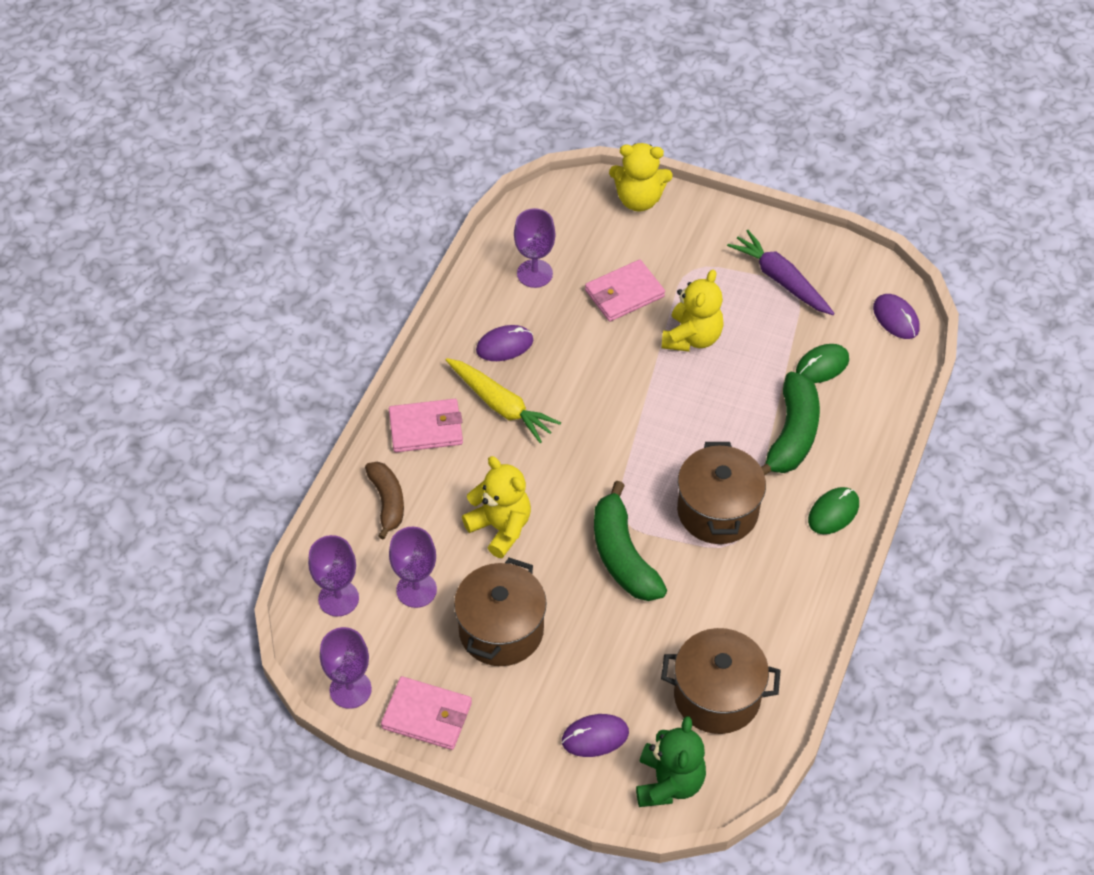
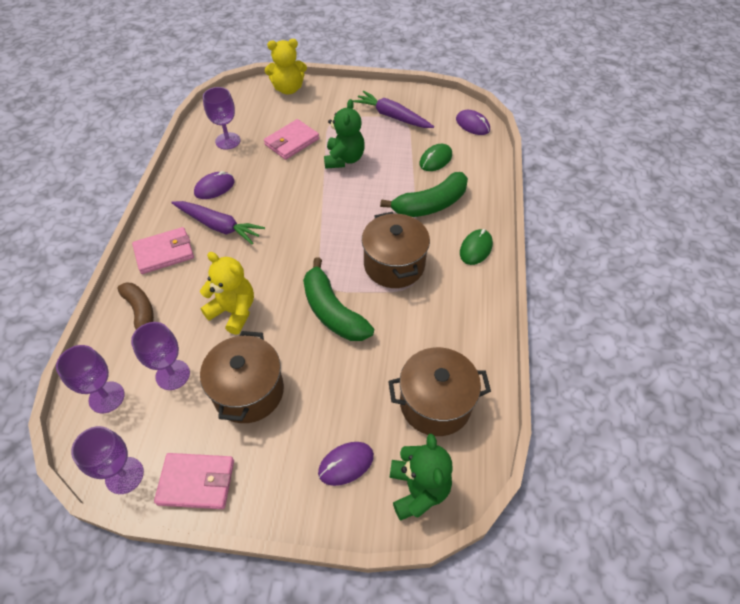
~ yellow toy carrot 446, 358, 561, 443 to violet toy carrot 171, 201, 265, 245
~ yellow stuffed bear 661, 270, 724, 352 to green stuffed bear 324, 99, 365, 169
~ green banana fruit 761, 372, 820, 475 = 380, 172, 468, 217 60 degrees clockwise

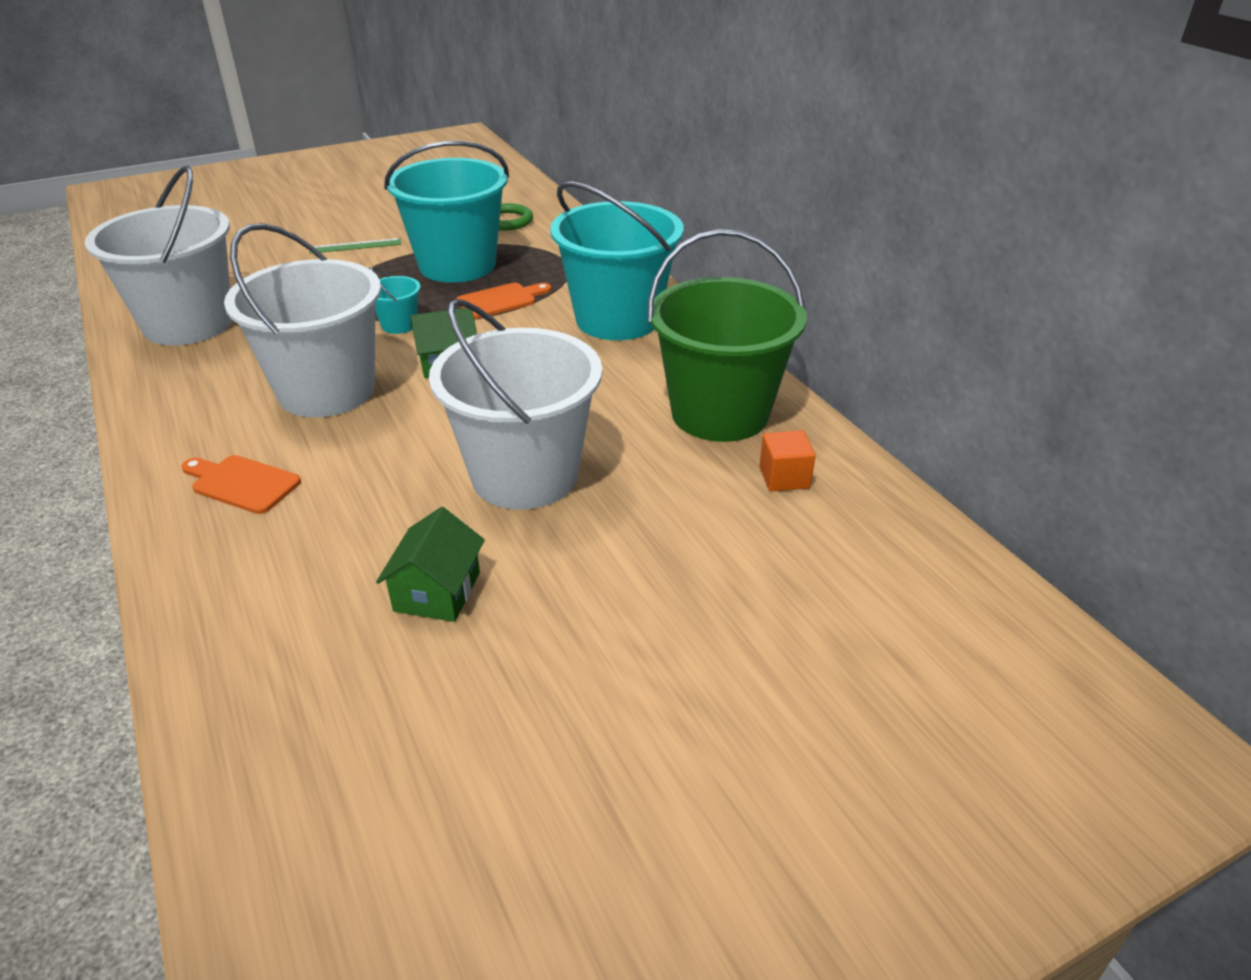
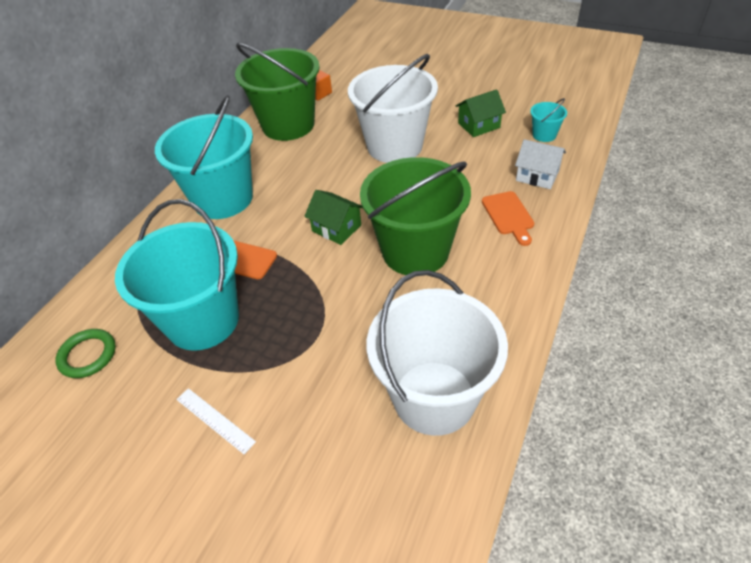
+ white cottage 515, 139, 566, 189
~ teal bucket 370, 266, 420, 334 to 530, 98, 567, 142
~ white bucket 224, 223, 381, 418 to green bucket 360, 157, 471, 275
~ green straightedge 309, 238, 401, 253 to white straightedge 176, 388, 256, 454

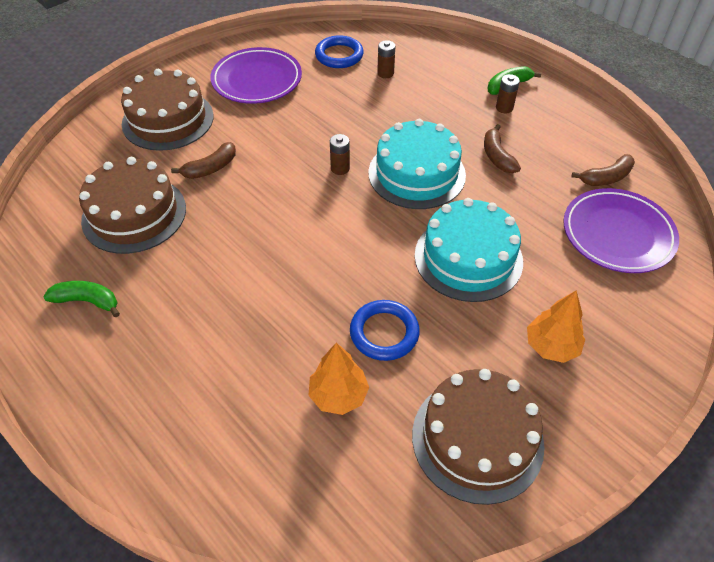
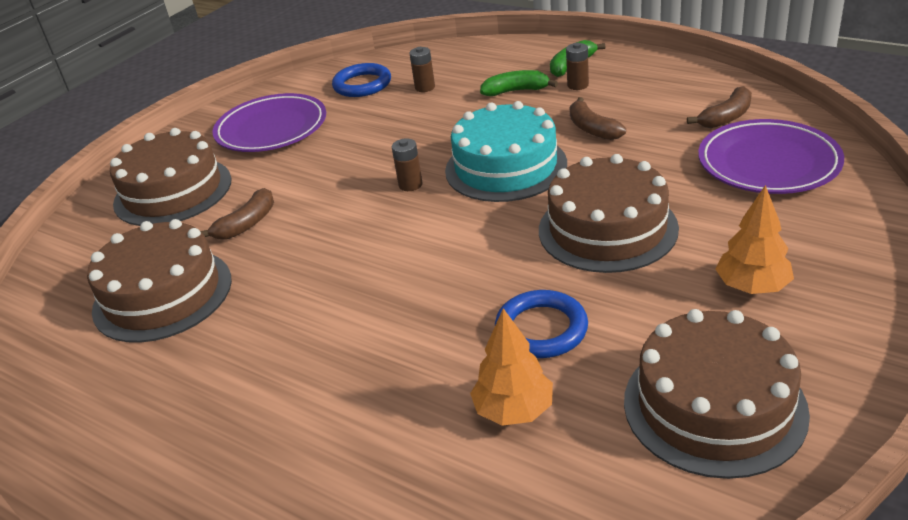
~ green banana fruit 43, 281, 120, 317 to 480, 70, 558, 96
~ teal layer cake 415, 198, 523, 302 to russet layer cake 539, 154, 679, 273

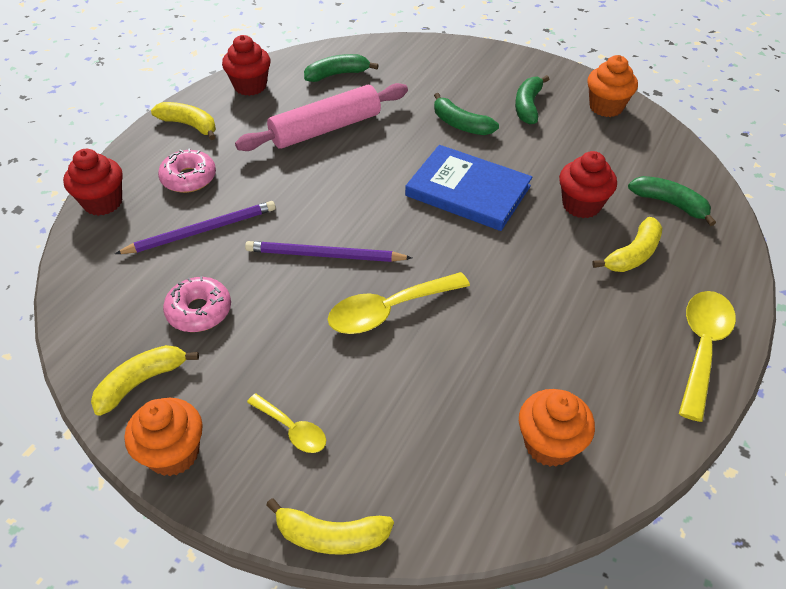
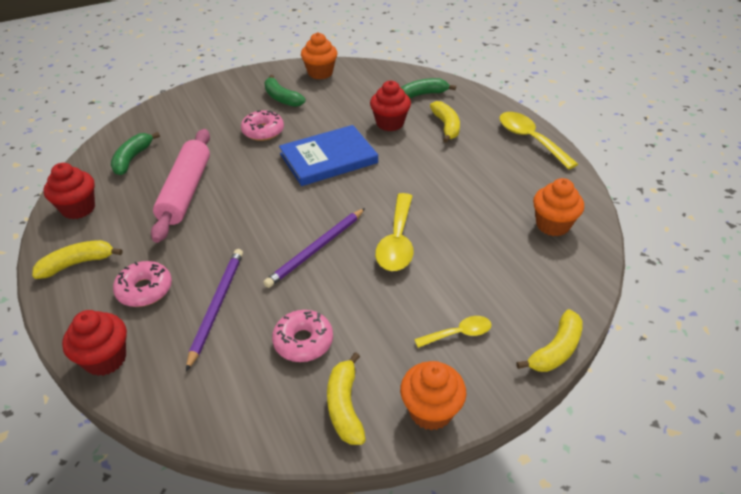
~ green banana fruit 434, 93, 499, 135 to rose-pink donut 241, 110, 284, 141

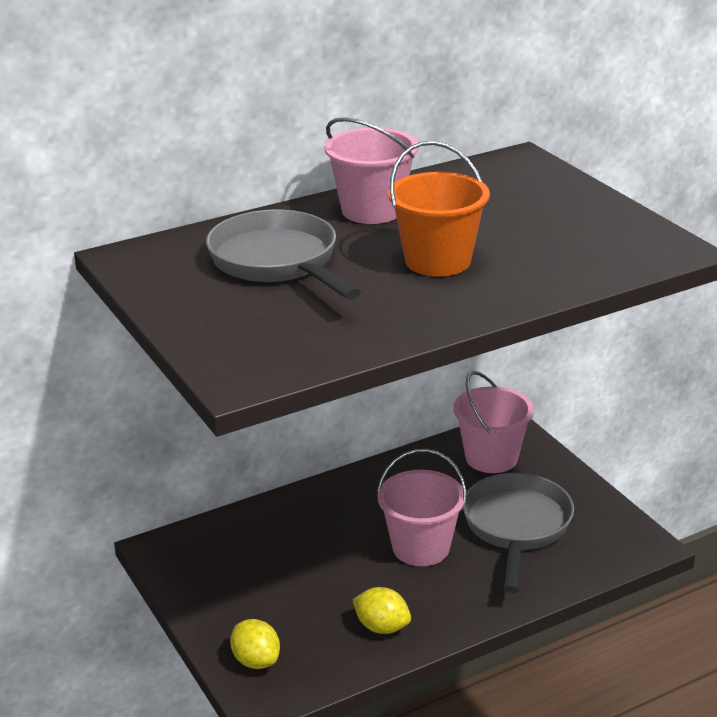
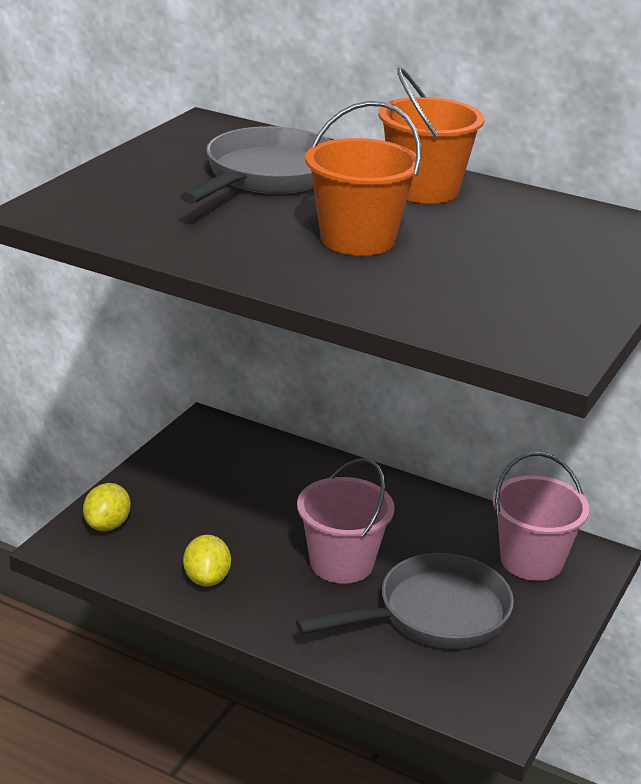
~ rose-pink bucket 324, 117, 418, 224 to bright orange bucket 378, 67, 485, 204

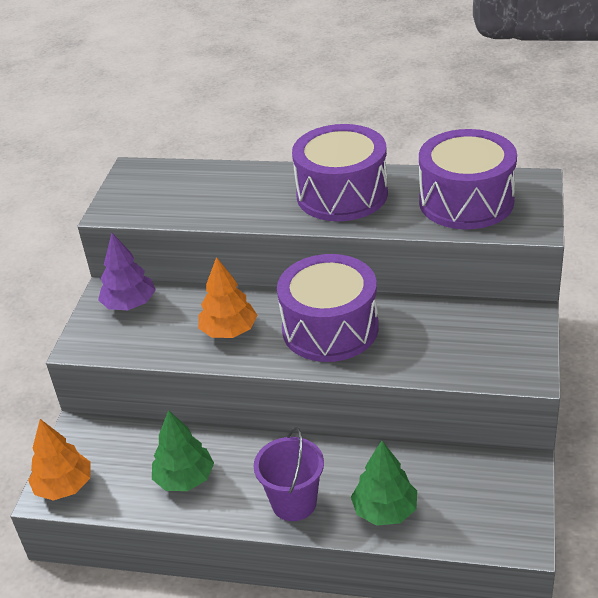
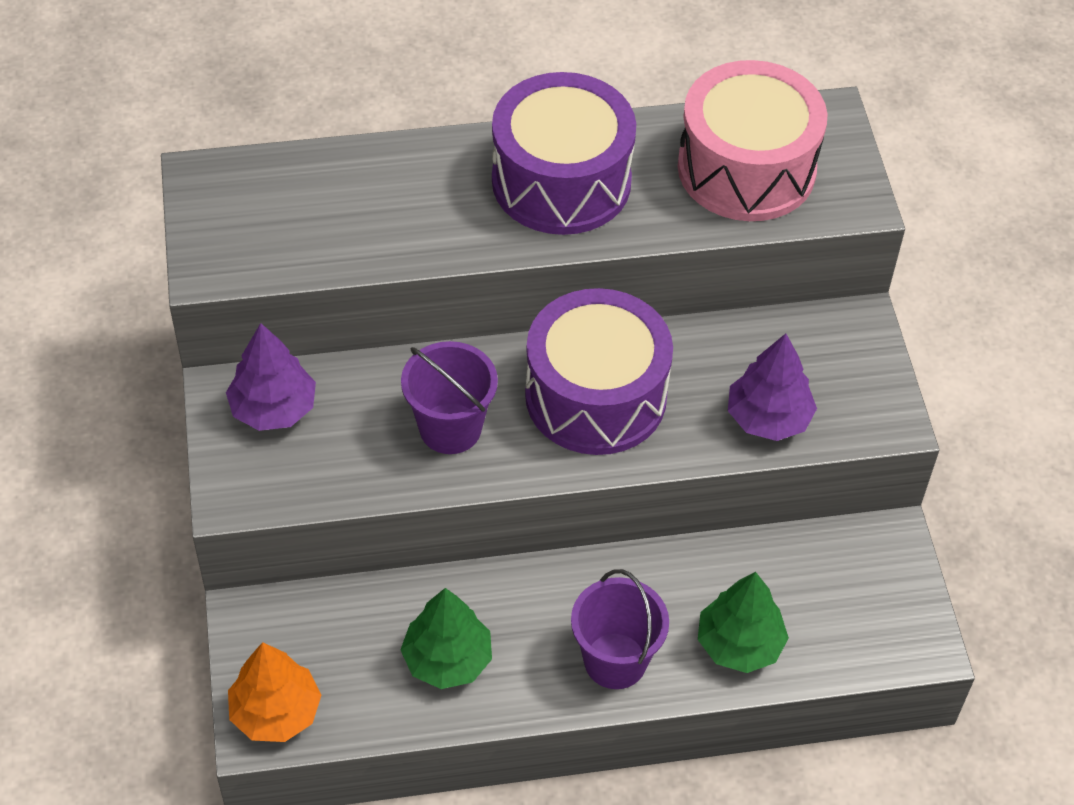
+ violet toy tree 728, 333, 817, 441
~ bright orange toy tree 198, 257, 257, 338 to violet bucket 401, 341, 498, 454
~ violet drum 419, 129, 517, 229 to rose-pink drum 678, 60, 827, 221

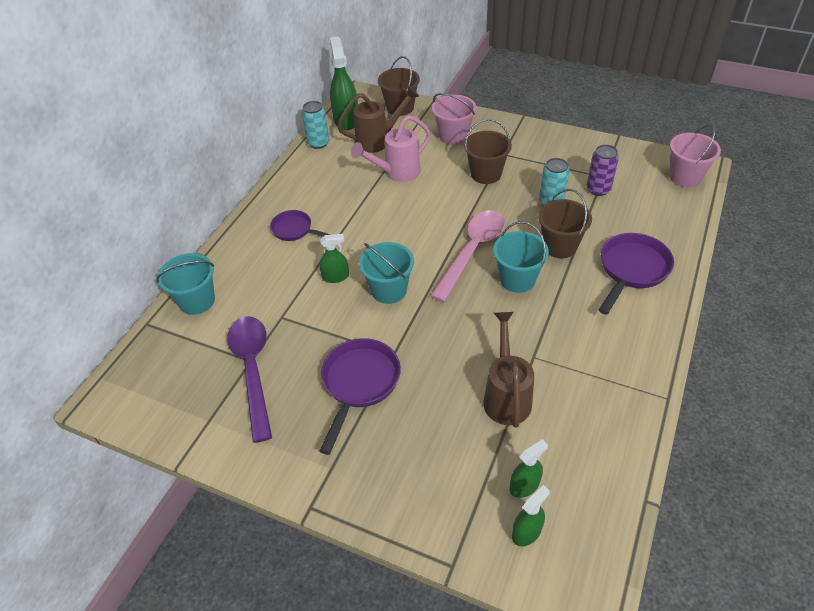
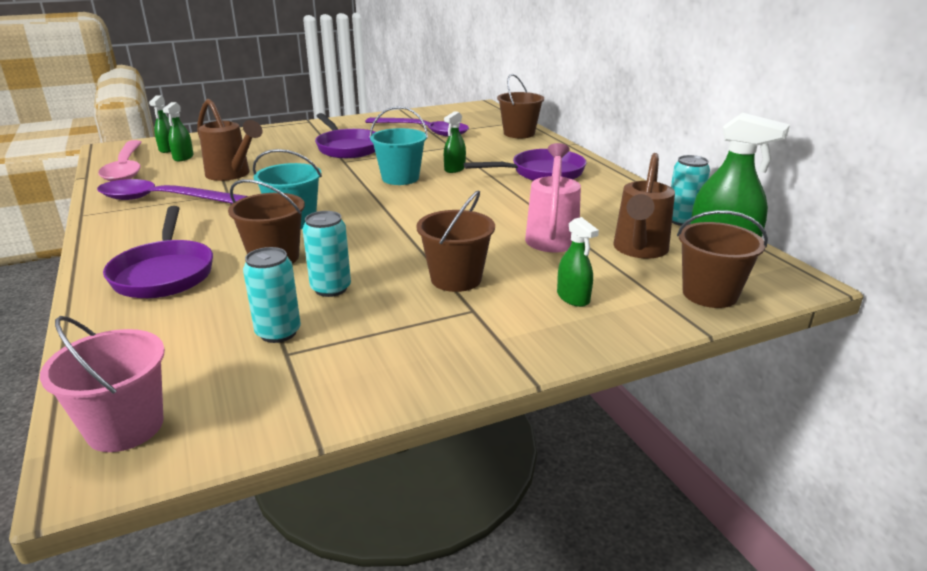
+ violet teaspoon 97, 179, 248, 204
~ rose-pink teaspoon 430, 210, 505, 302 to 98, 140, 142, 181
~ rose-pink bucket 432, 93, 476, 145 to green spray bottle 557, 217, 599, 307
~ teal bucket 156, 253, 215, 315 to russet bucket 497, 74, 544, 138
~ violet tin 586, 145, 619, 196 to teal tin 243, 247, 301, 343
~ violet skillet 270, 210, 331, 241 = 464, 149, 586, 181 x1.60

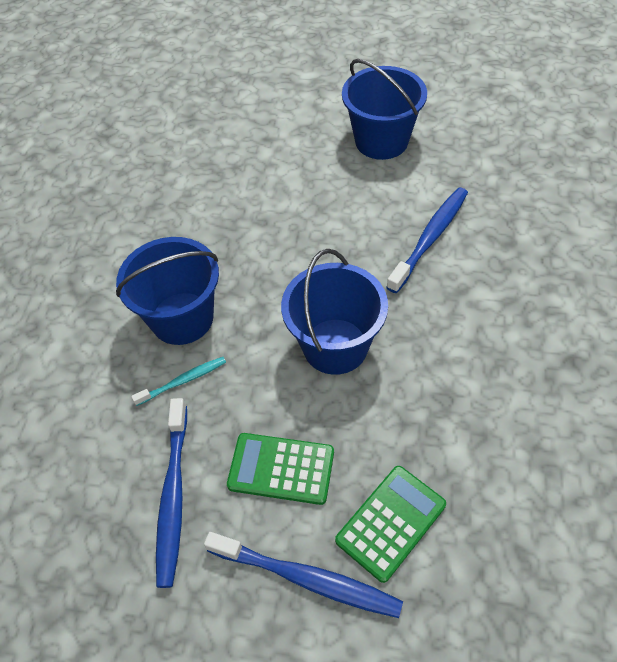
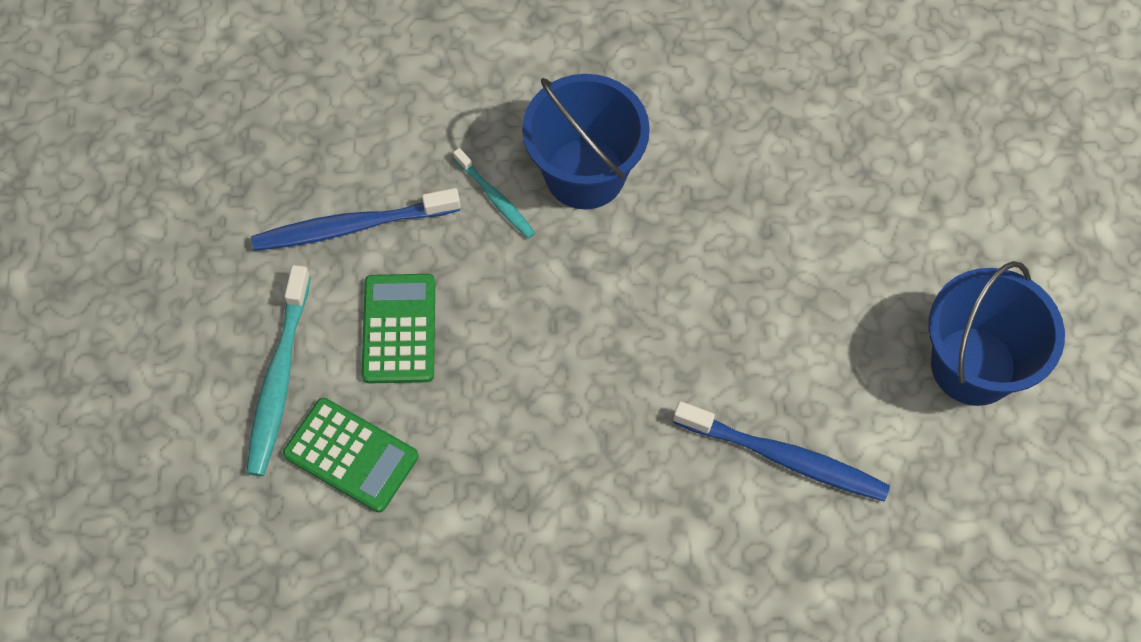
- cobalt bucket 281, 249, 388, 375
~ cobalt toothbrush 204, 532, 403, 618 to teal toothbrush 246, 265, 311, 476

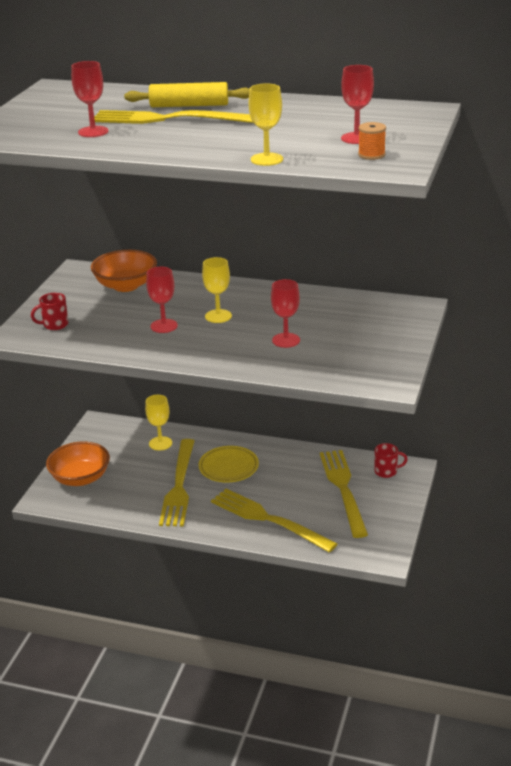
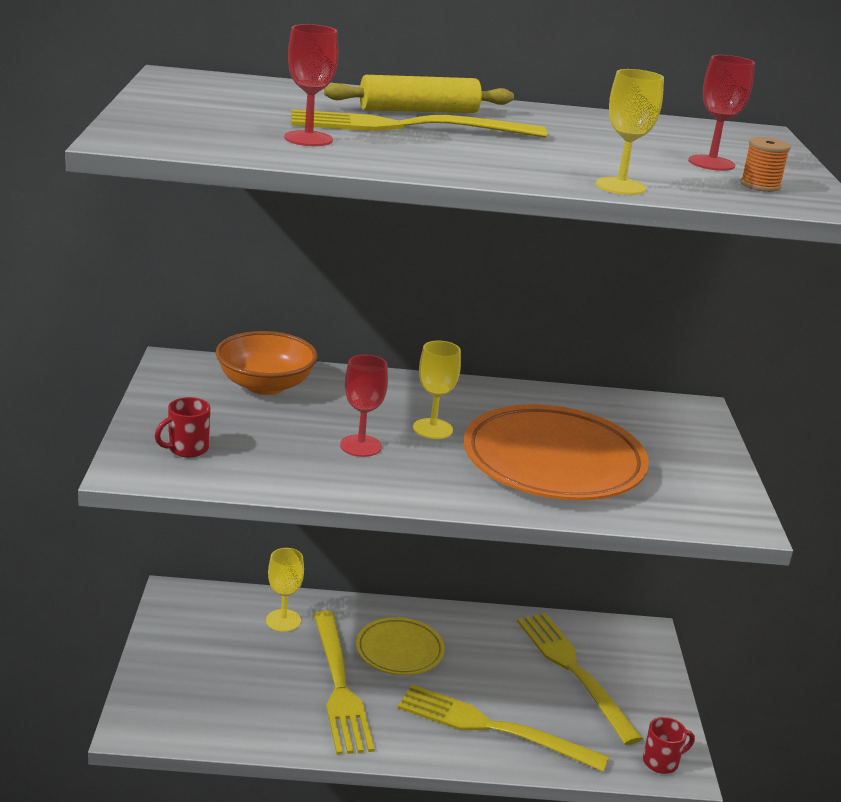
- bright orange serving bowl 46, 442, 110, 486
~ crimson tea mug 374, 443, 408, 478 to 643, 717, 695, 774
~ crimson wine glass 271, 279, 300, 348 to bright orange dinner plate 463, 404, 649, 500

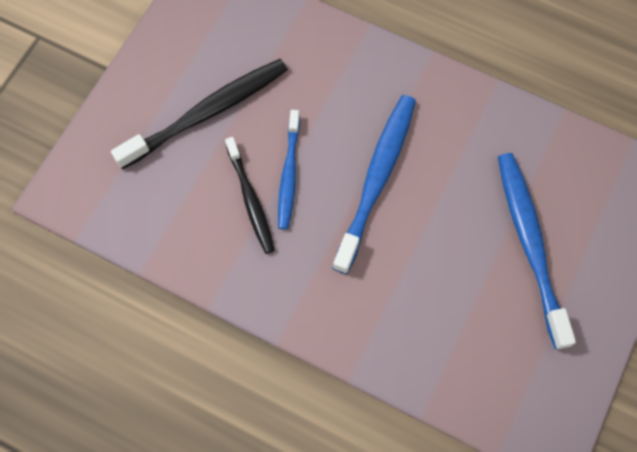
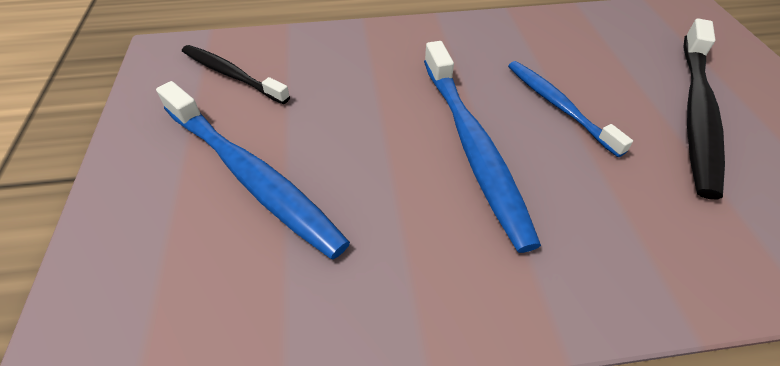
~ ebony toothbrush 225, 137, 275, 254 to 182, 45, 290, 104

